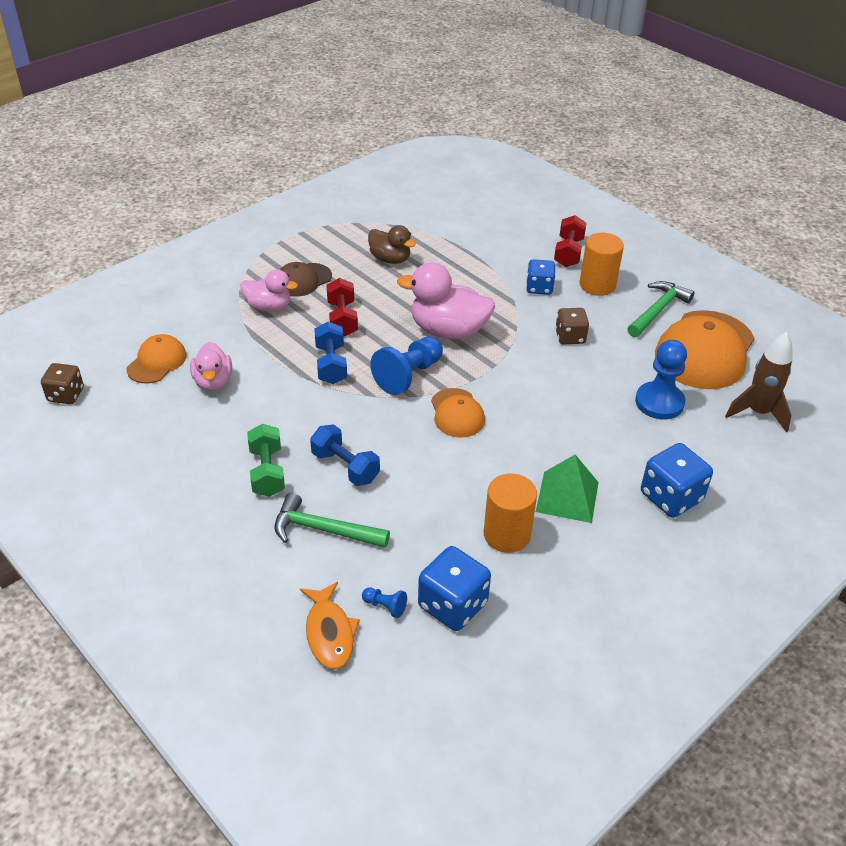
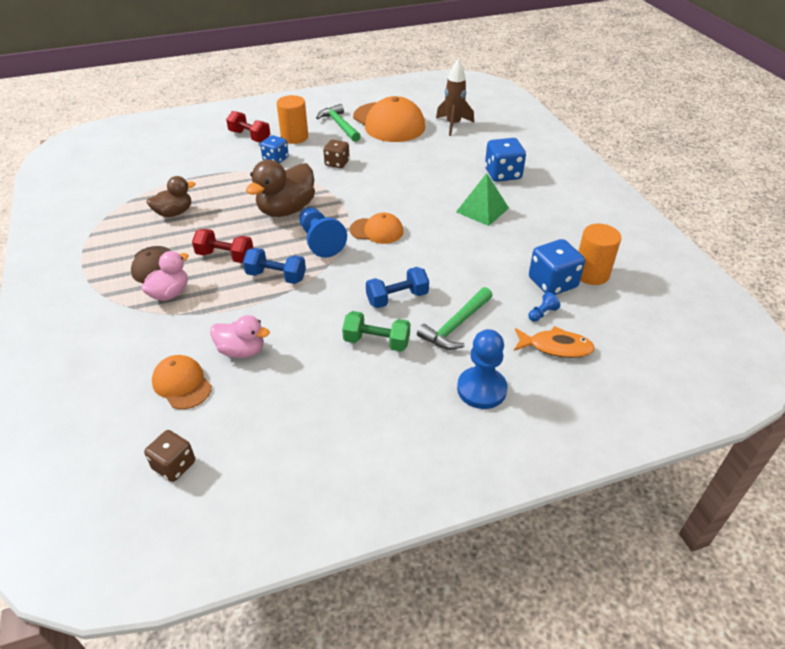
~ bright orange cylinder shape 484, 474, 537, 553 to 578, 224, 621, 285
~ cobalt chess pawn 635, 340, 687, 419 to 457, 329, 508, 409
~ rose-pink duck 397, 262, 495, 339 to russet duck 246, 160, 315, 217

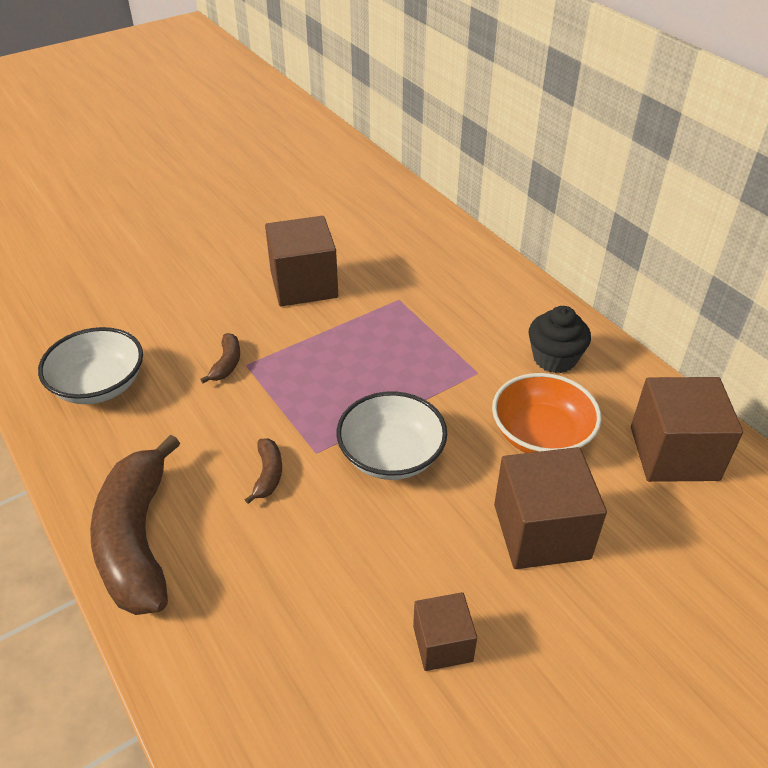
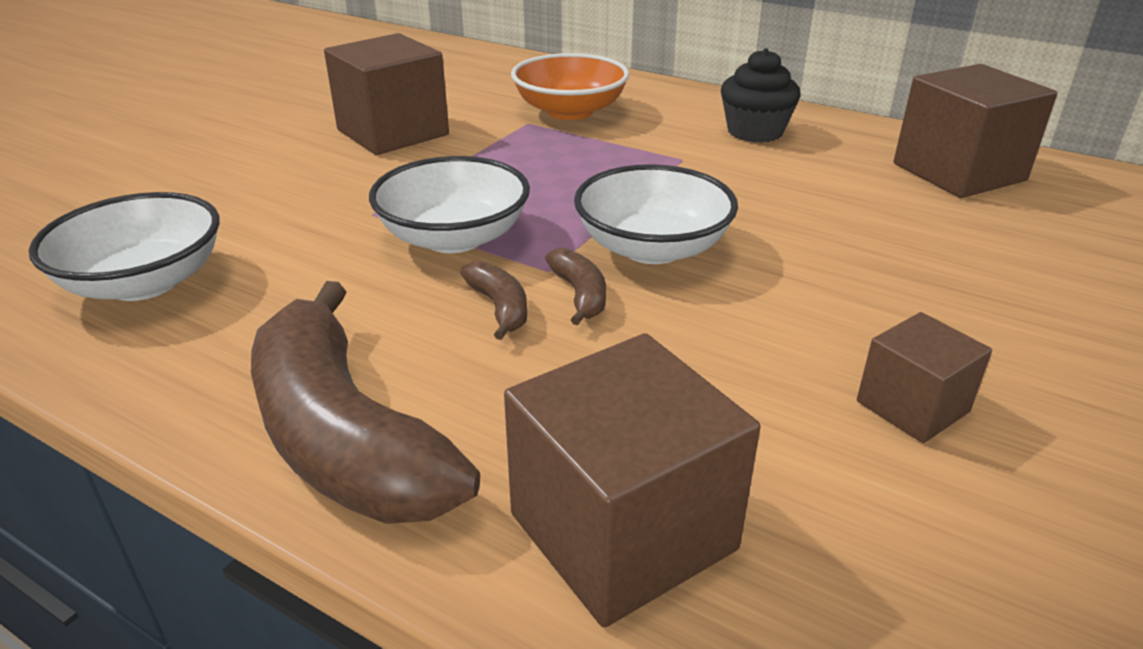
+ white serving bowl 369, 156, 530, 253
~ russet banana fruit 200, 333, 240, 383 to 545, 248, 606, 325
~ bright orange serving bowl 492, 373, 601, 453 to 511, 53, 629, 120
~ russet block 494, 447, 607, 569 to 504, 333, 760, 628

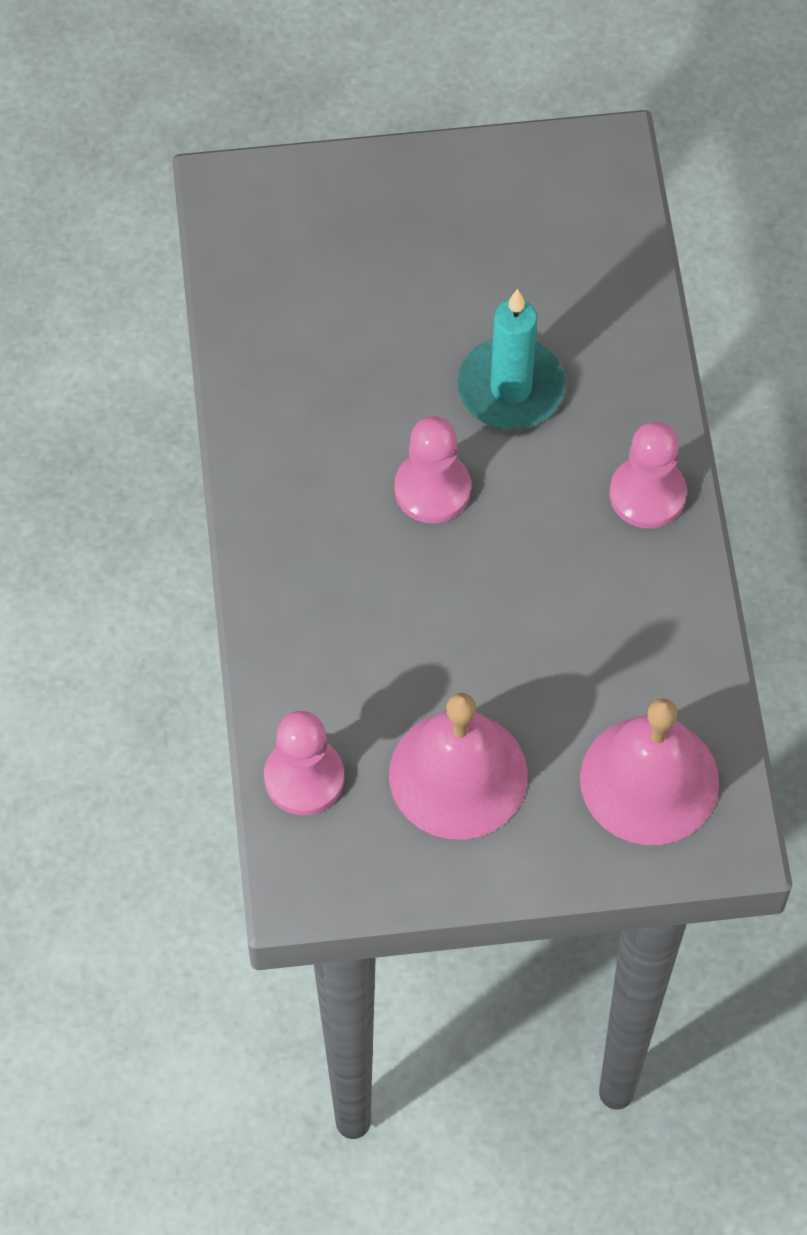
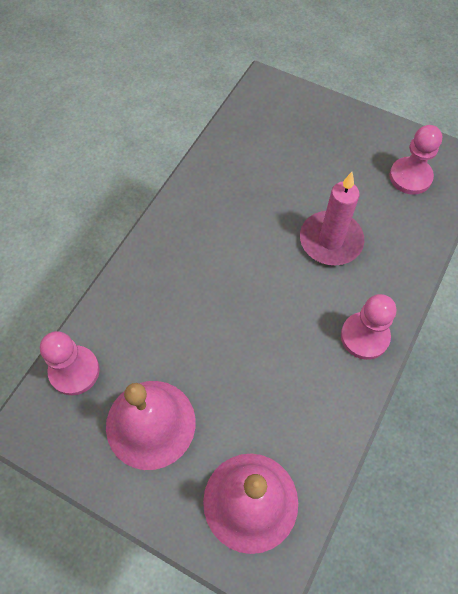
~ rose-pink chess pawn 394, 416, 471, 524 to 389, 125, 442, 195
~ teal candle 457, 289, 566, 430 to rose-pink candle 300, 172, 364, 265

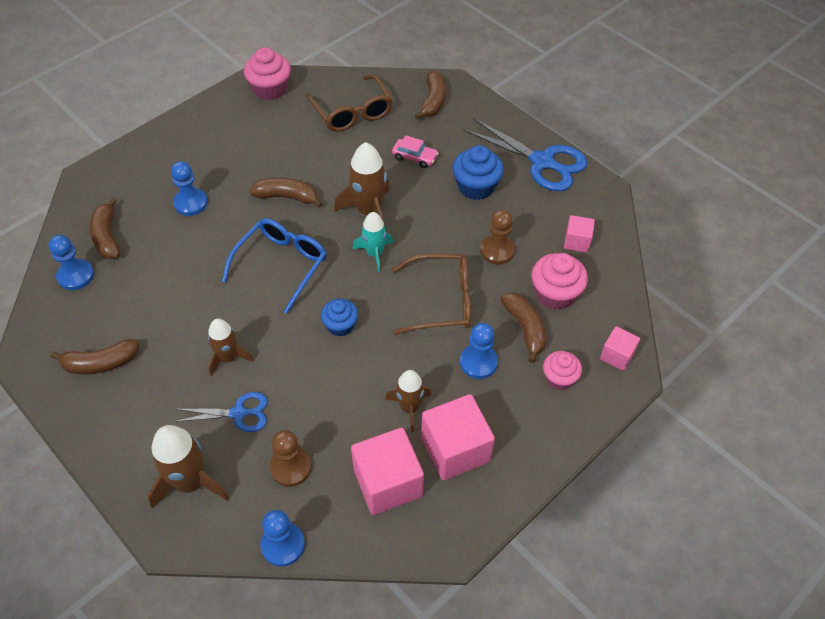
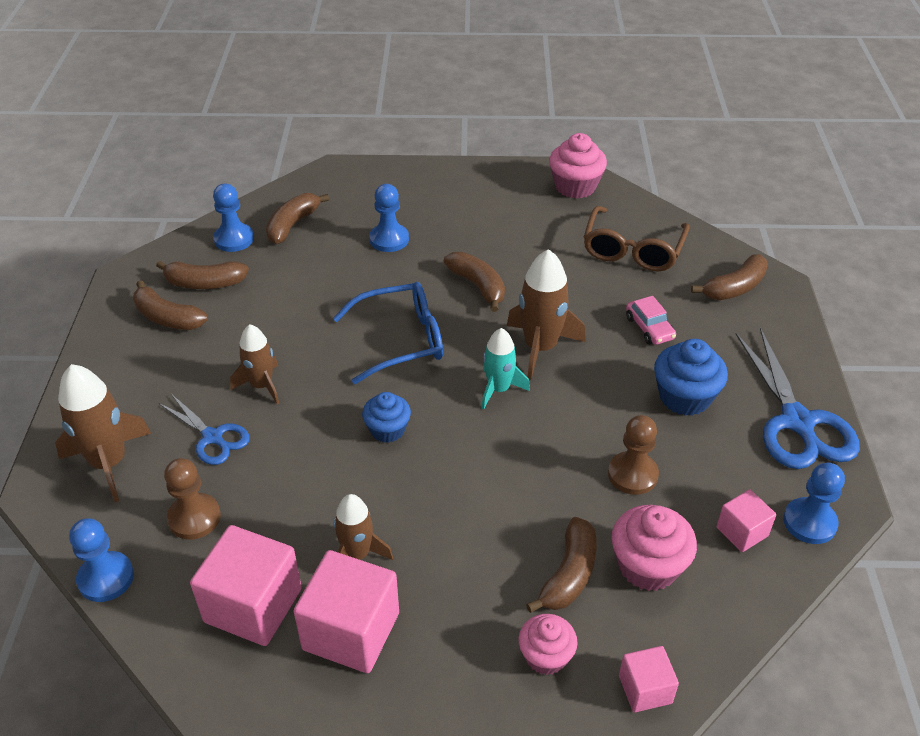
- russet glasses 392, 254, 471, 335
+ russet banana fruit 156, 261, 249, 289
~ cobalt chess pawn 460, 323, 498, 379 to 783, 463, 845, 544

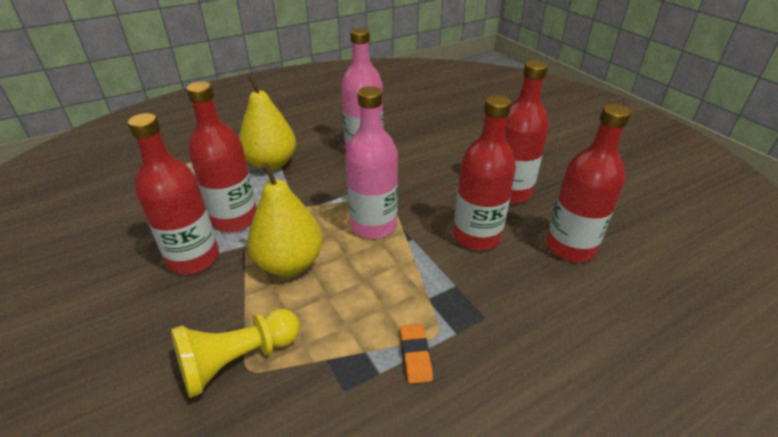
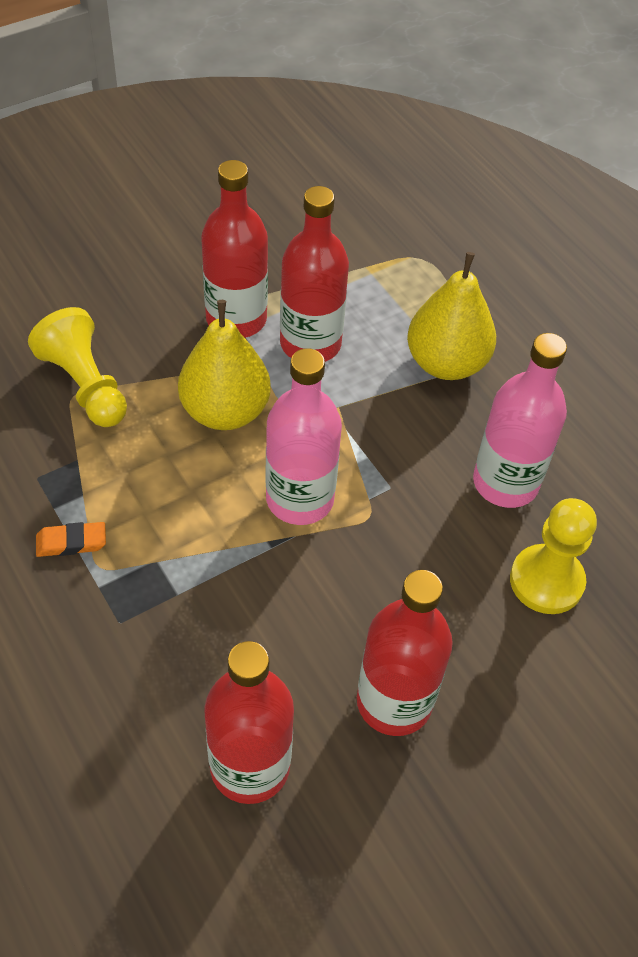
- crimson drink bottle 453, 95, 516, 250
+ yellow chess pawn 510, 498, 597, 614

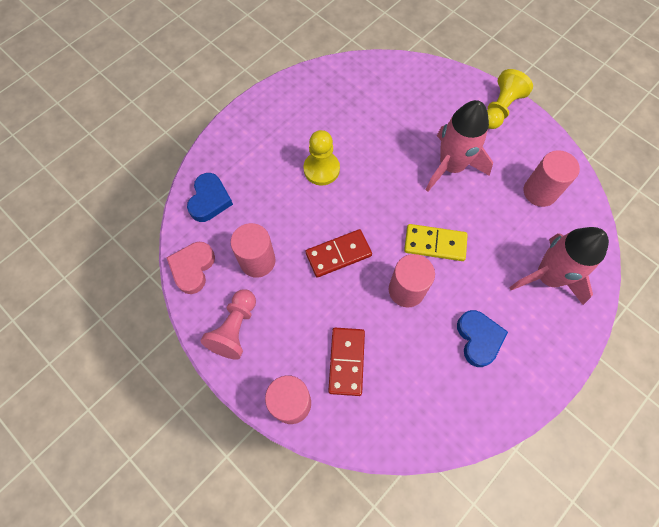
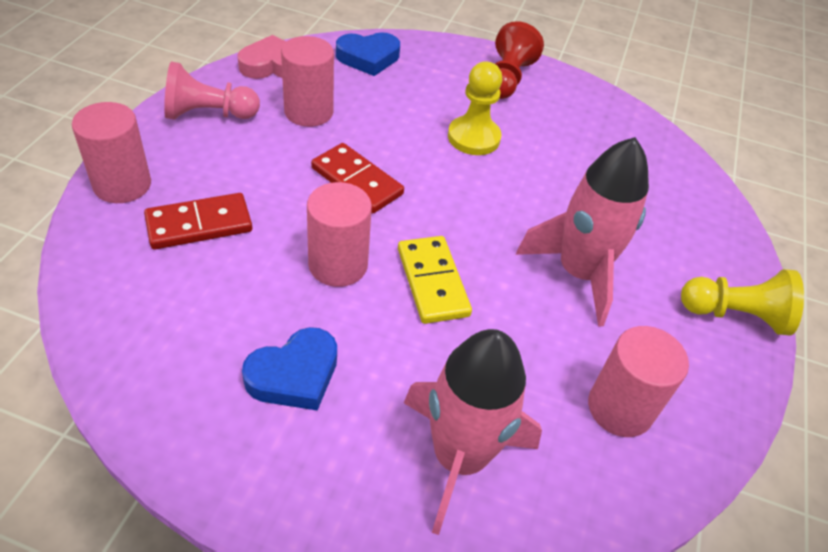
+ crimson chess pawn 495, 21, 544, 99

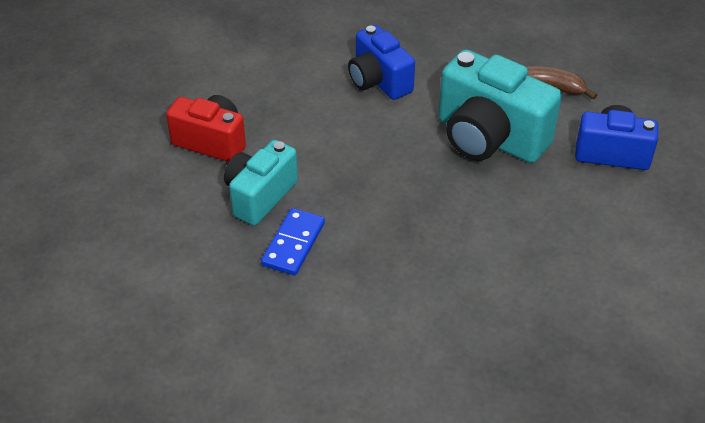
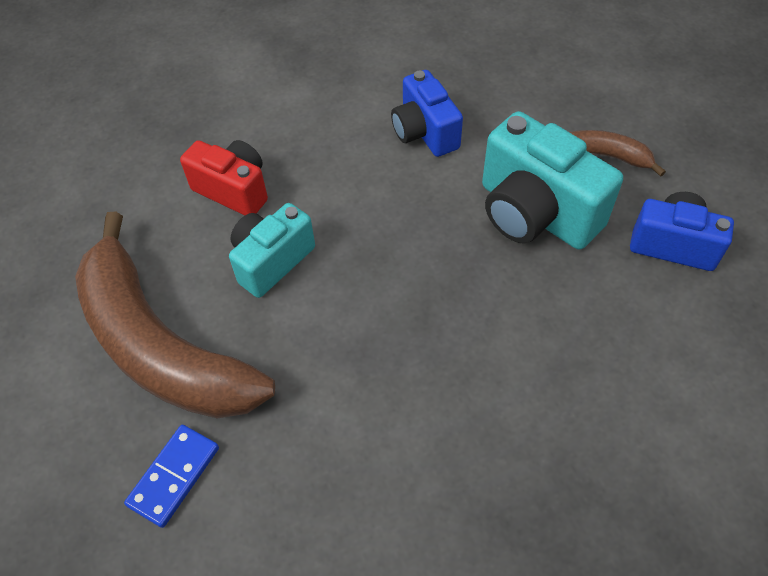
+ russet banana fruit 75, 212, 275, 418
~ cobalt domino tile 261, 208, 325, 275 to 124, 425, 219, 528

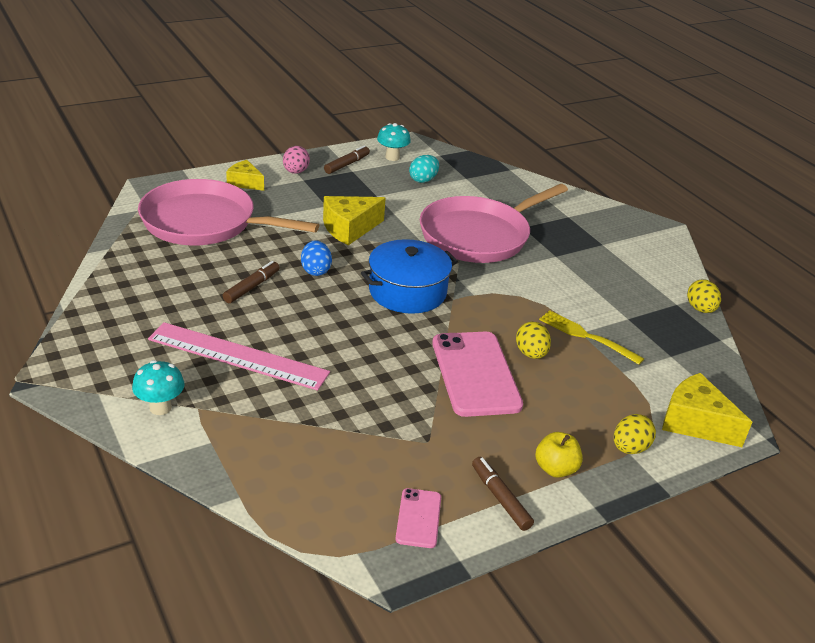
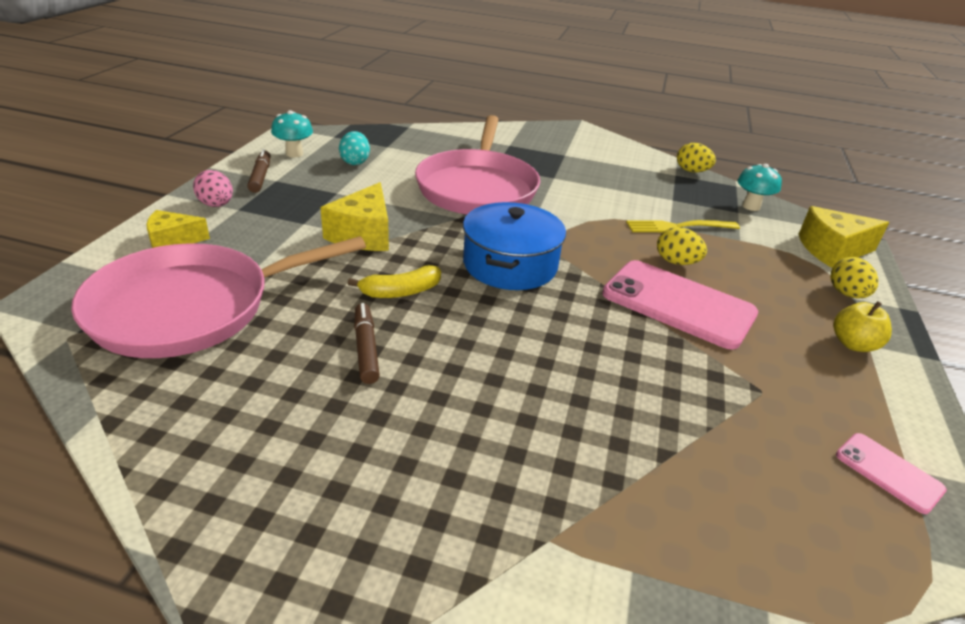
- rose-pink straightedge 148, 322, 330, 391
- russet marker pen 472, 457, 534, 531
~ teal toadstool 132, 360, 185, 415 to 738, 164, 782, 211
~ cobalt egg 301, 240, 332, 276 to yellow banana fruit 347, 265, 441, 298

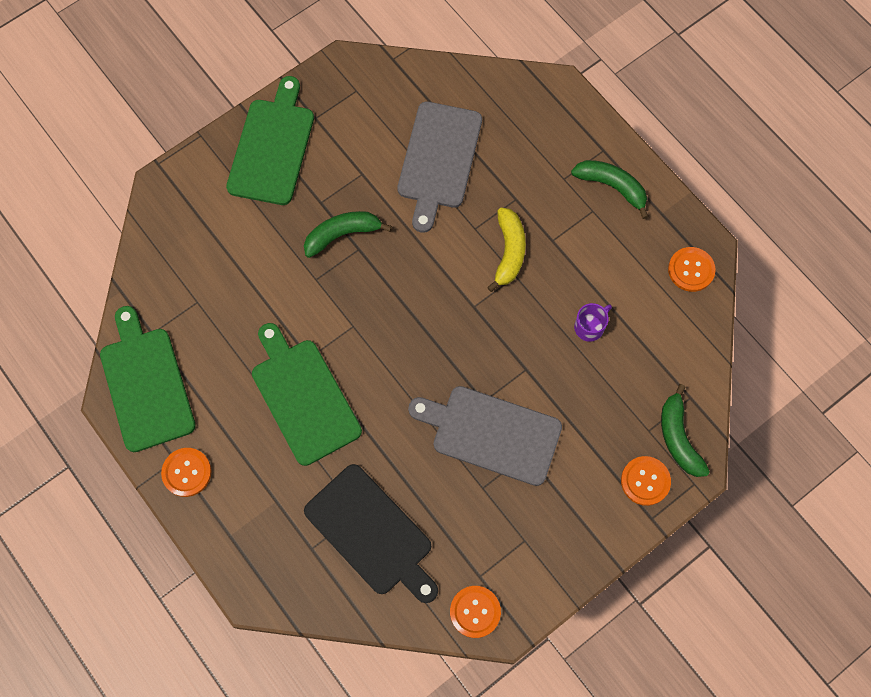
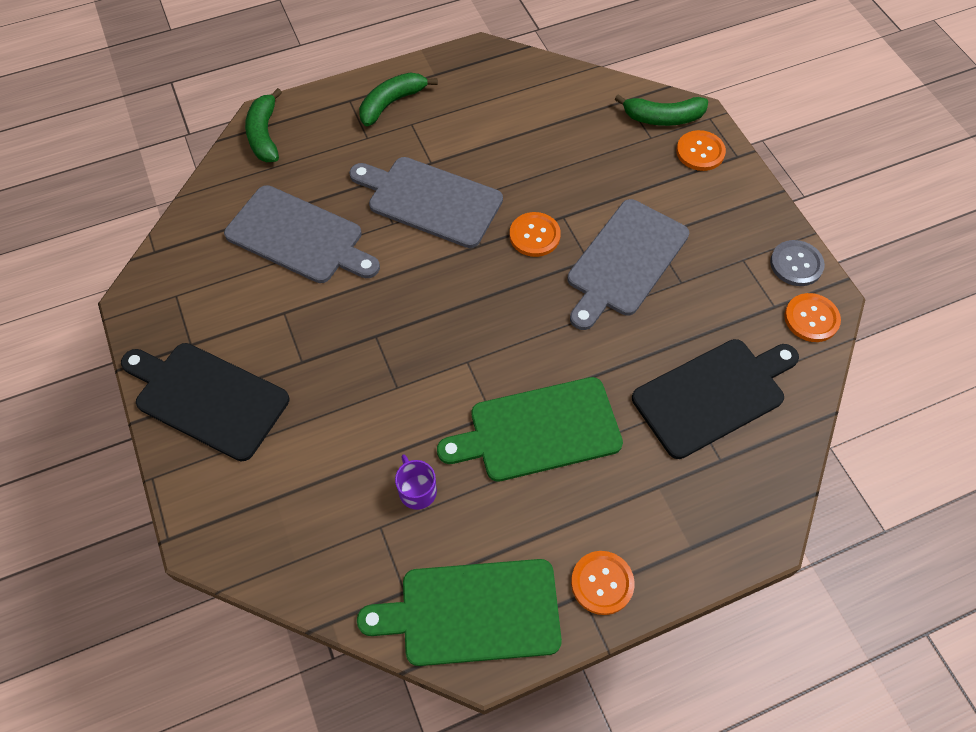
+ grey button 770, 240, 825, 286
~ green banana fruit 304, 211, 392, 258 to 245, 88, 282, 162
~ violet tea mug 574, 303, 612, 342 to 395, 454, 437, 510
~ bright orange button 668, 247, 716, 292 to 510, 212, 561, 257
~ yellow banana fruit 487, 207, 526, 292 to grey cutting board 349, 157, 503, 248
~ green cutting board 226, 76, 314, 205 to ebony cutting board 121, 343, 289, 461

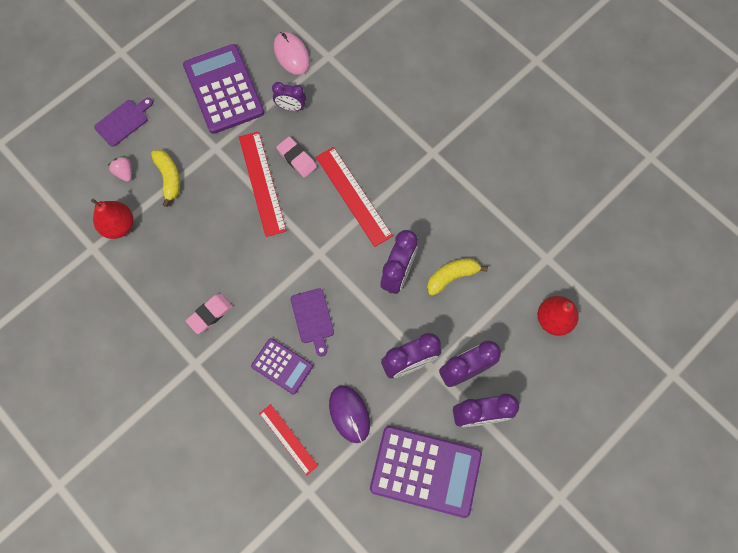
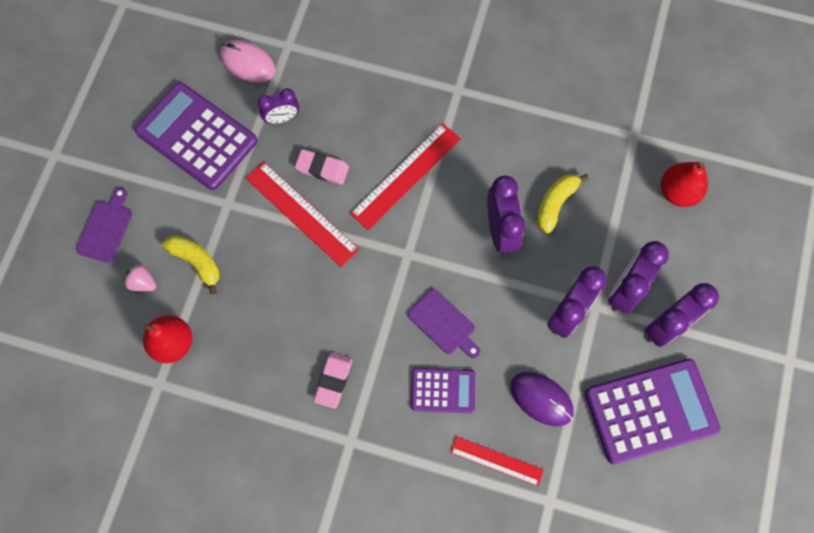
~ crimson straightedge 316, 147, 393, 247 = 350, 123, 461, 230 75 degrees counterclockwise

